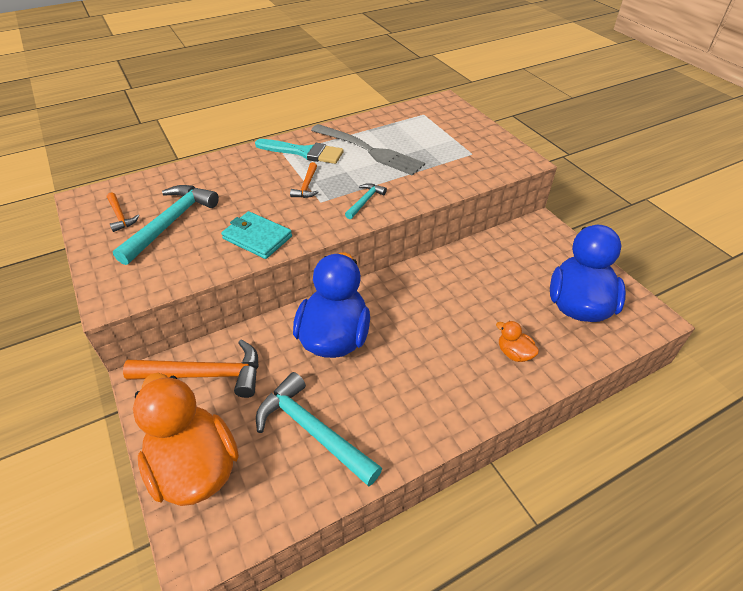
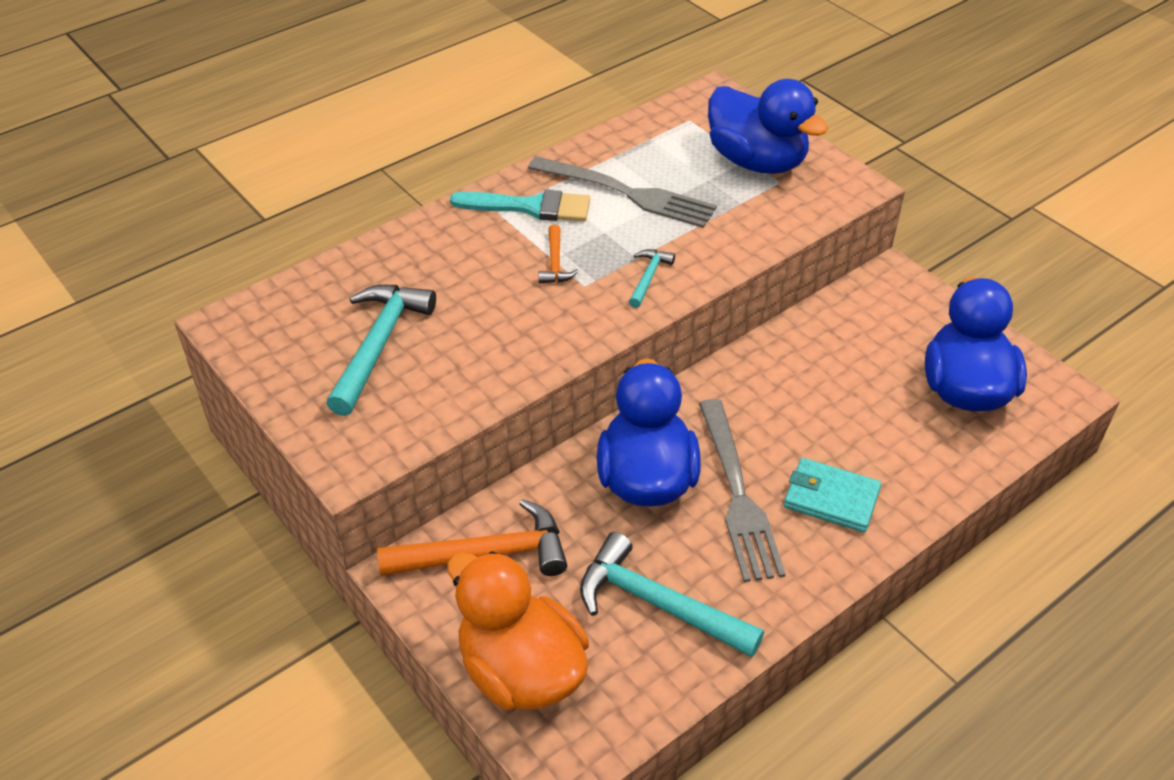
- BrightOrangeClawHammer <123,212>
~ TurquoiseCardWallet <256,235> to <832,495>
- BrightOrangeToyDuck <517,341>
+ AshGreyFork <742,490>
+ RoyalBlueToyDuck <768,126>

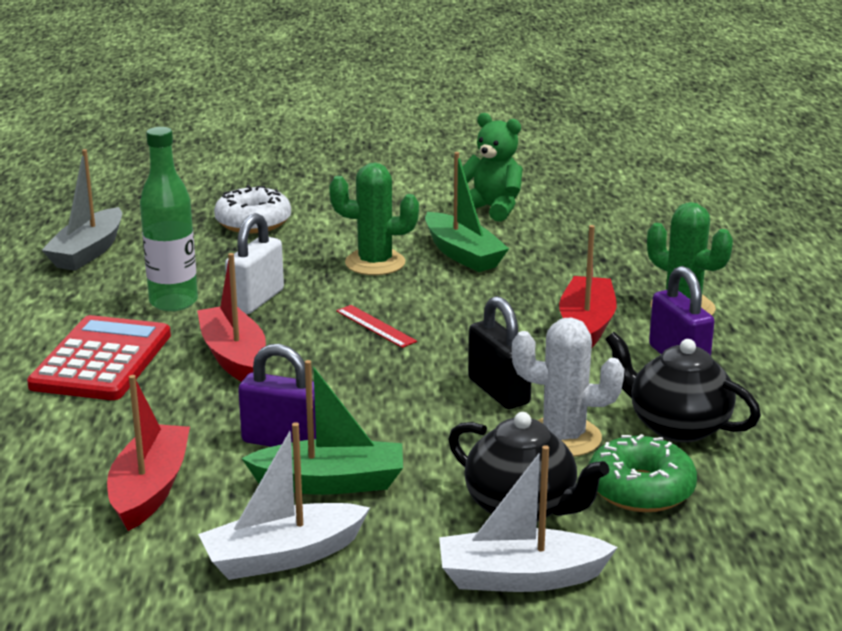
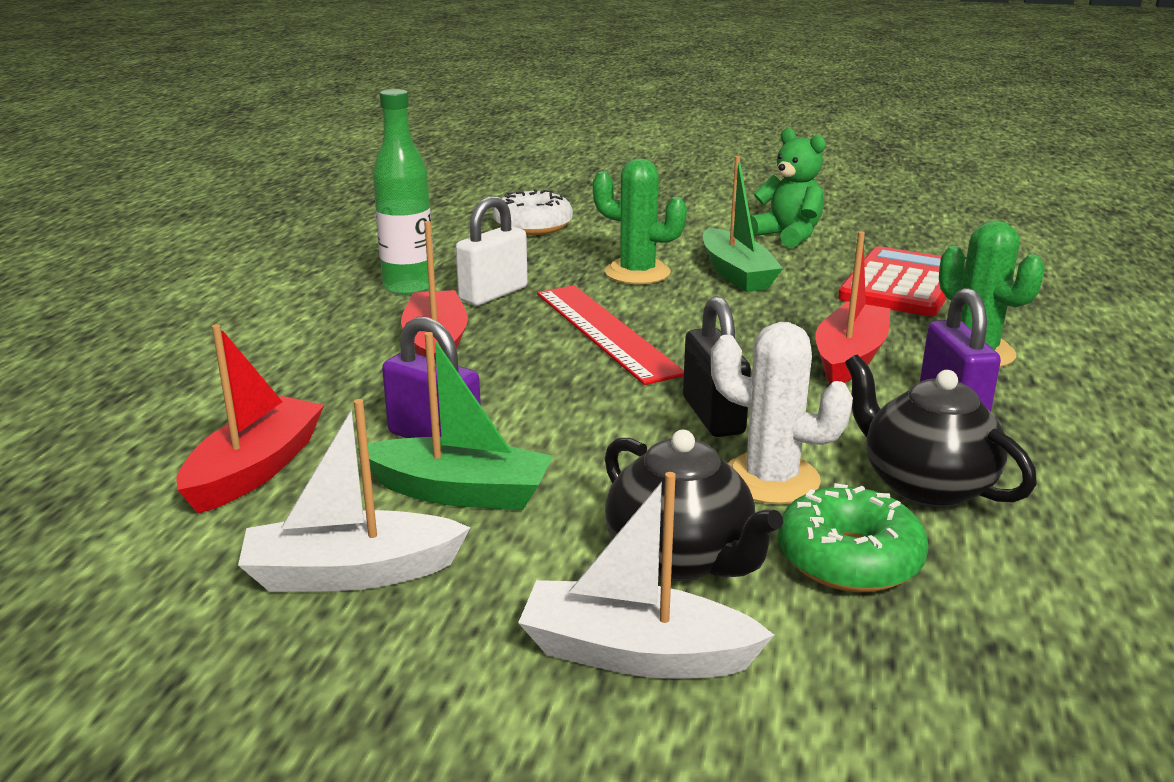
~ CrimsonAddingMachine <99,357> to <892,281>
- AshGreyToyBoat <82,210>
~ CrimsonStraightedge <376,326> = <610,335> x2.05

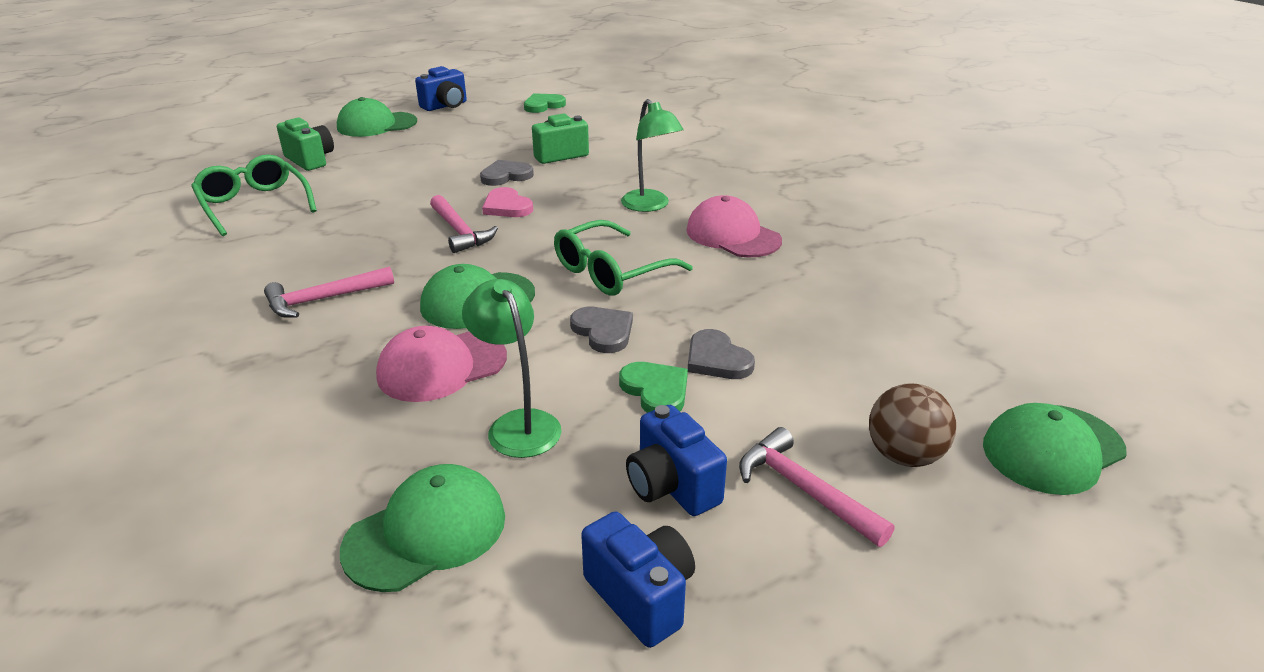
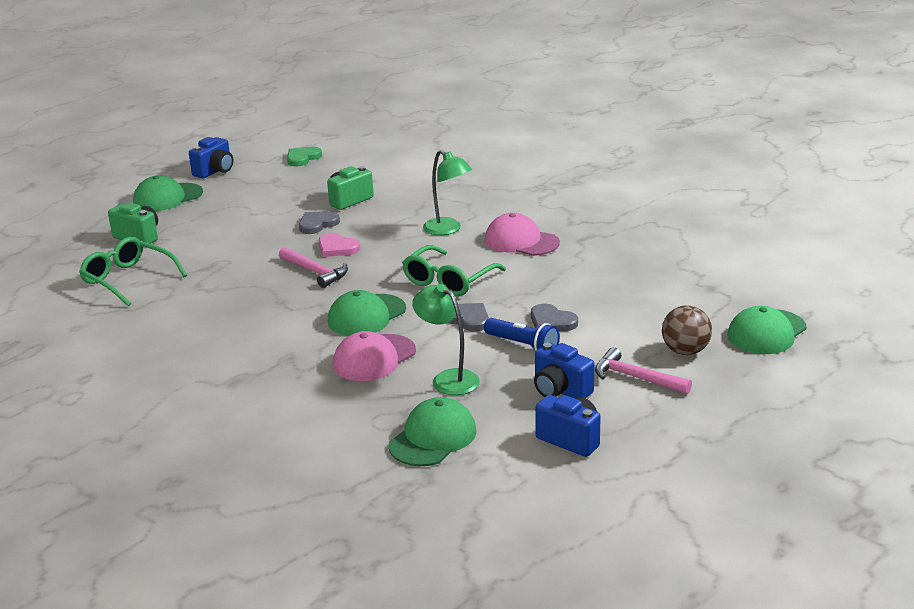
- RosePinkClawHammer <329,292>
~ EmeraldHeart <653,387> to RoyalBlueFlashlight <522,334>

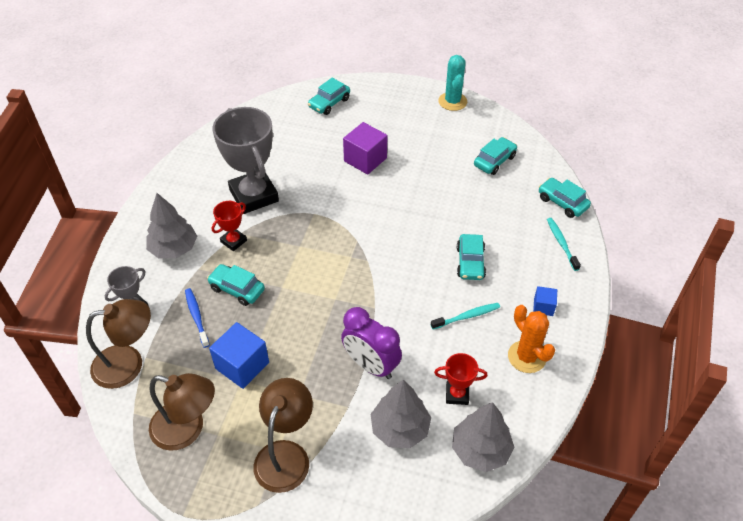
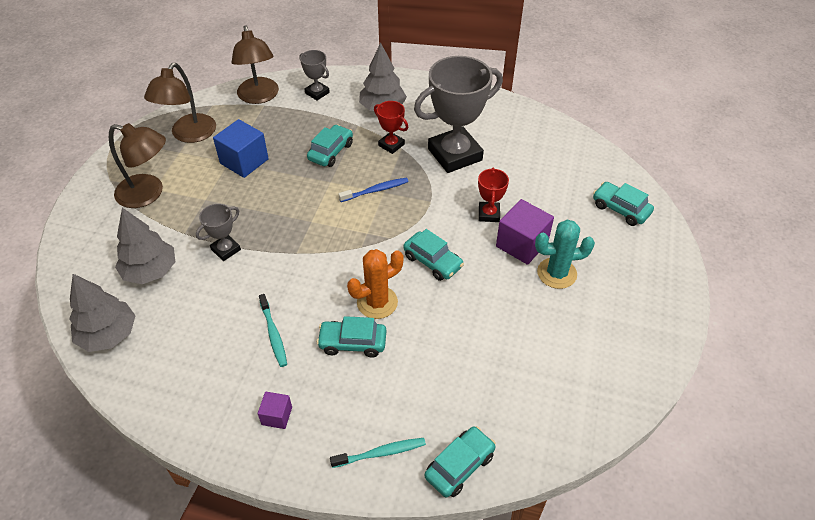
~ RoyalBlueToothbrush <197,318> to <373,189>
~ VioletBedsideClock <371,343> to AshGreyPrizeCup <218,232>
~ CrimsonPrizeCup <460,379> to <493,194>
~ TurquoiseCactus <452,83> to <565,254>
~ TurquoiseToyCar <495,156> to <433,255>
~ BrightOrangeCactus <531,339> to <375,284>
~ RoyalBlueBlock <545,301> to VioletBlock <275,410>

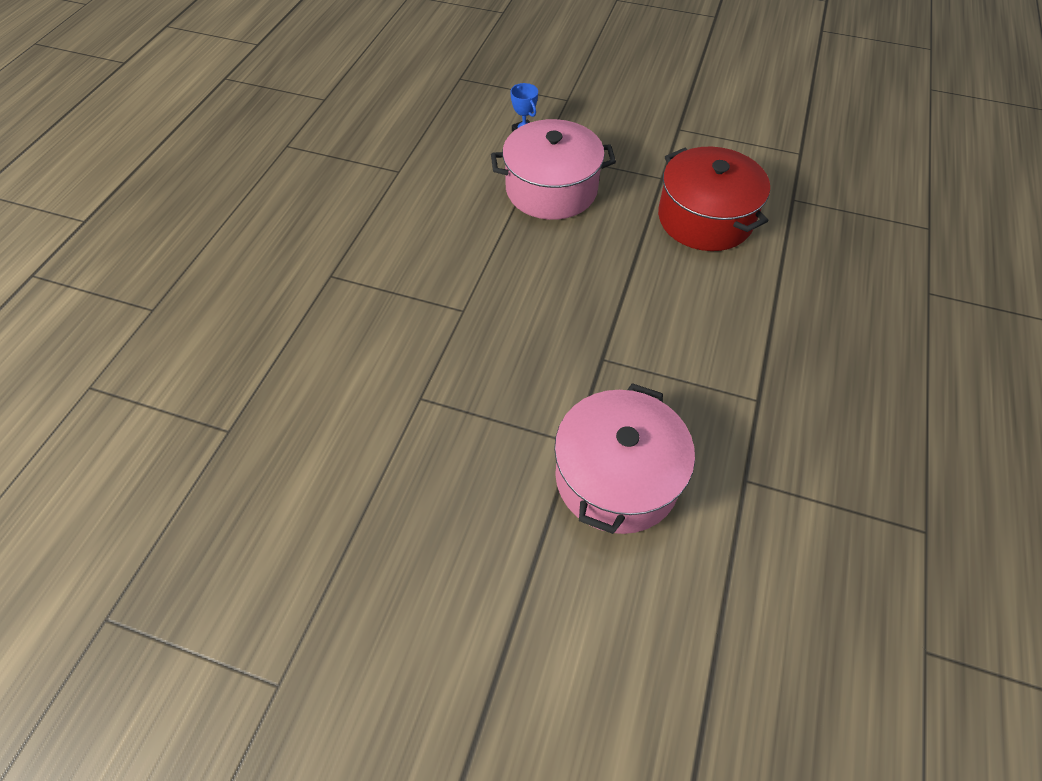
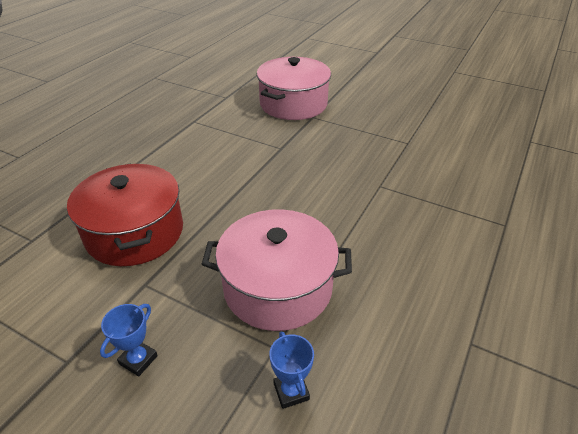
+ RoyalBluePrizeCup <129,340>

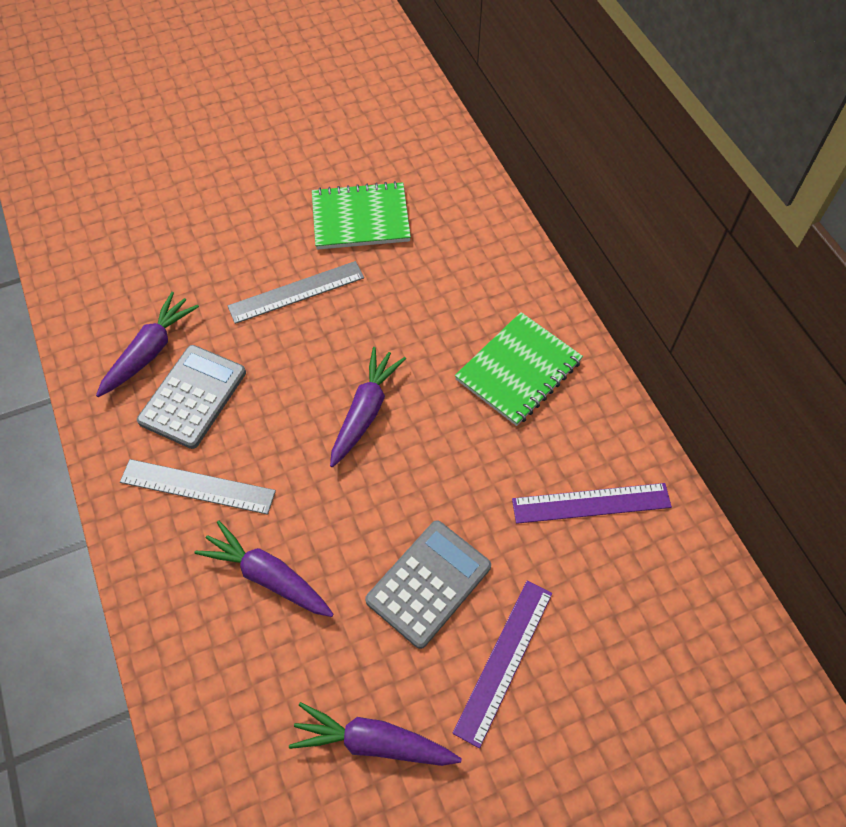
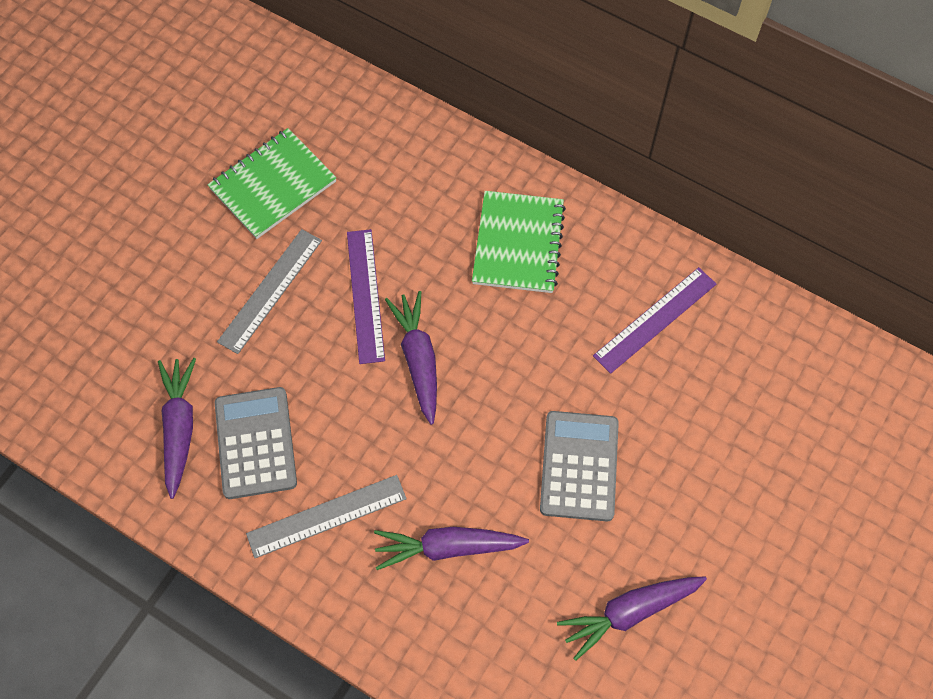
~ VioletStraightedge <502,665> to <366,296>

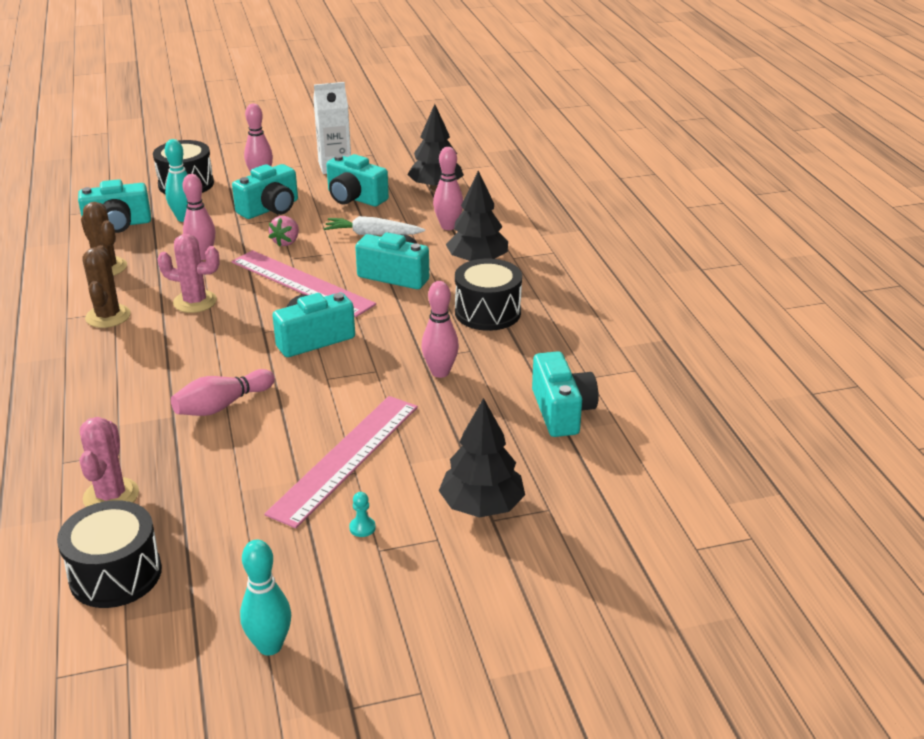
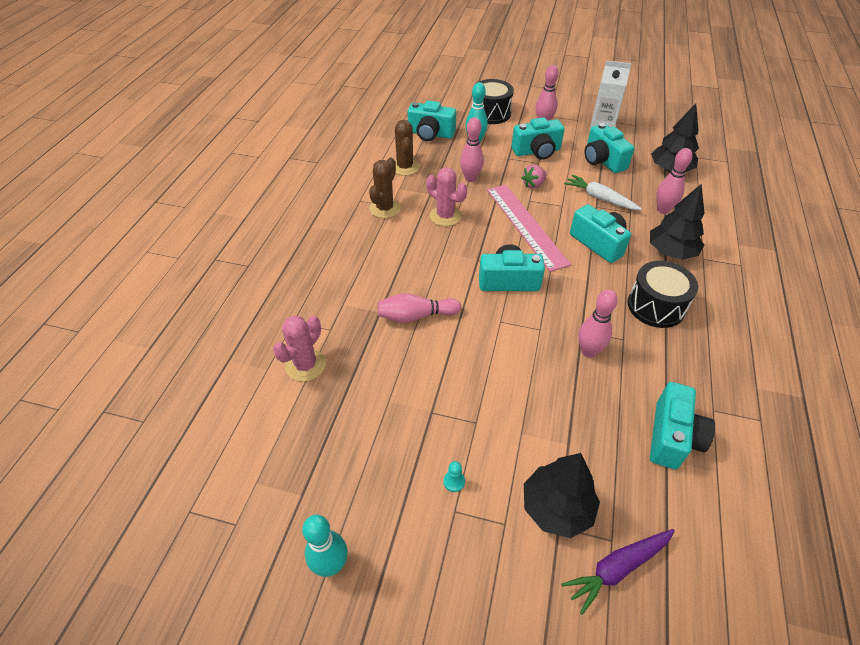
- BlackToyDrum <109,554>
- RosePinkStraightedge <341,462>
+ VioletCarrot <618,572>

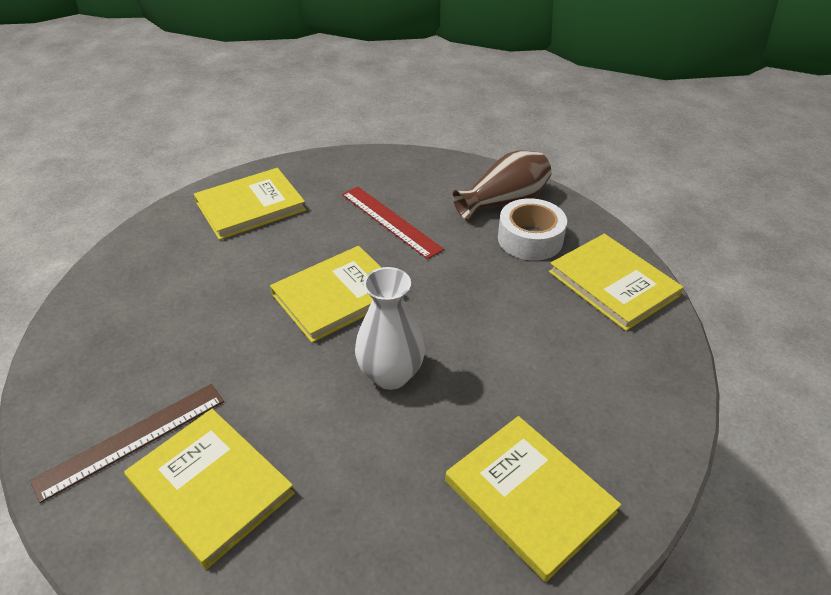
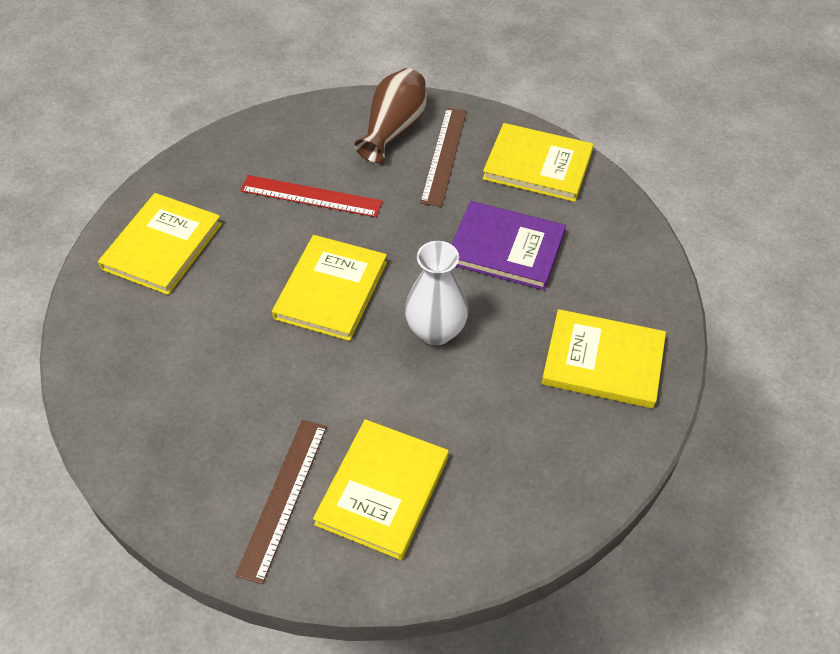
~ YellowHardcover <209,489> = <381,489> 75 degrees counterclockwise
~ SnowWhiteStickyTape <532,229> to DarkBrownStraightedge <443,157>
+ VioletHardcover <508,245>

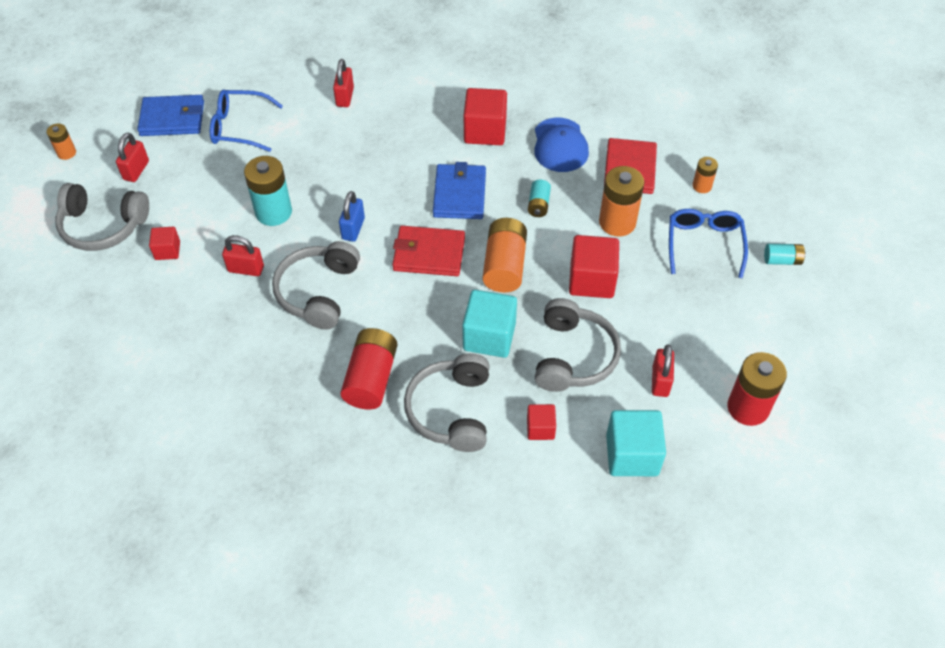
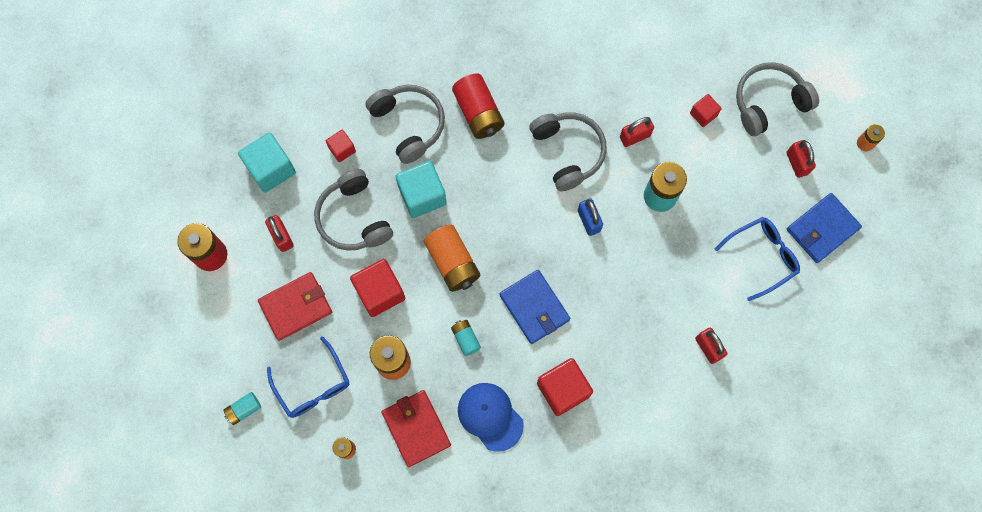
~ CrimsonCardWallet <428,251> to <295,306>

